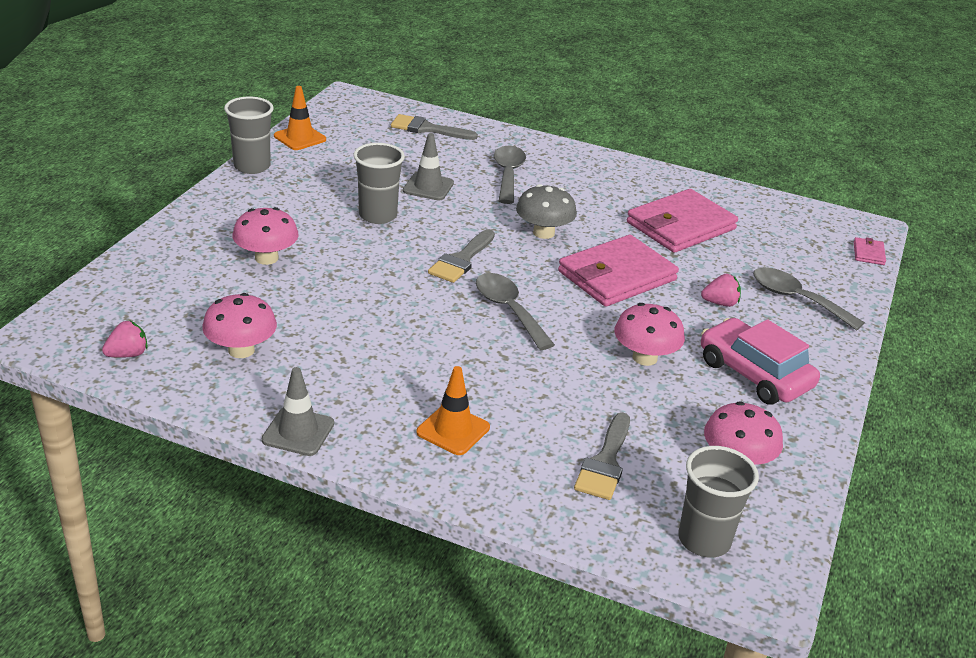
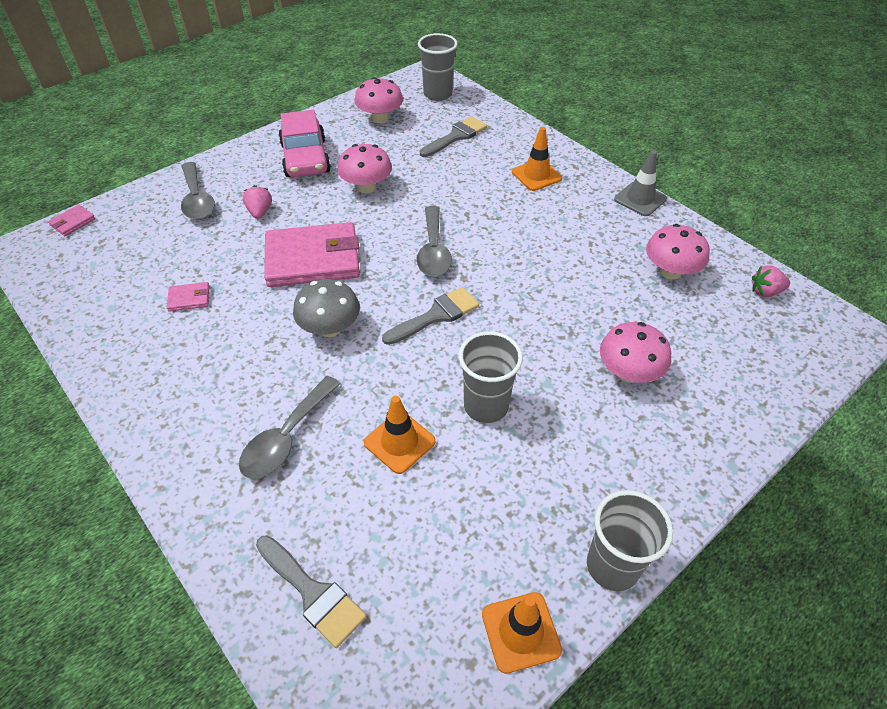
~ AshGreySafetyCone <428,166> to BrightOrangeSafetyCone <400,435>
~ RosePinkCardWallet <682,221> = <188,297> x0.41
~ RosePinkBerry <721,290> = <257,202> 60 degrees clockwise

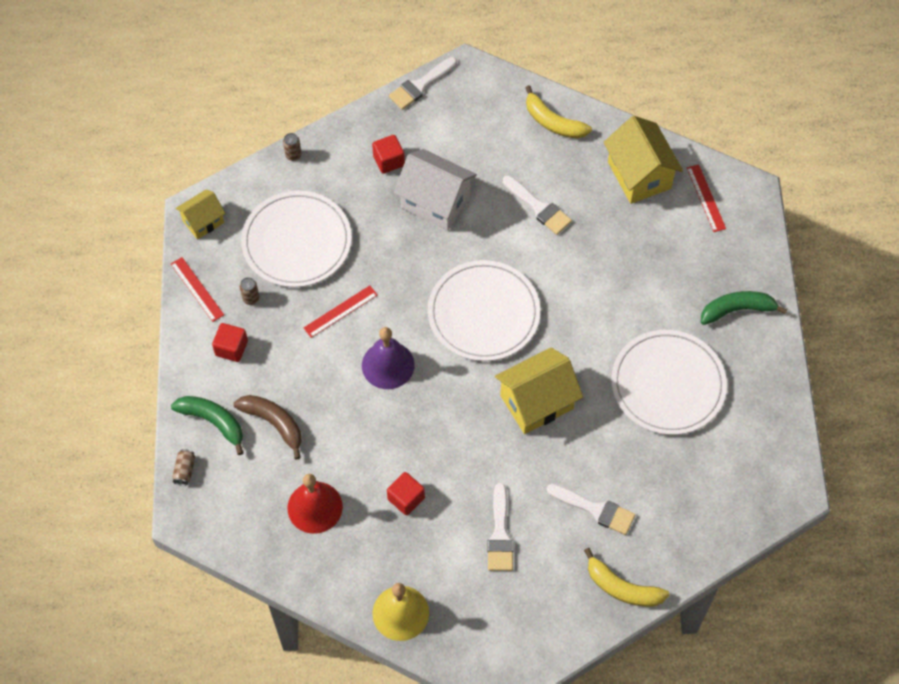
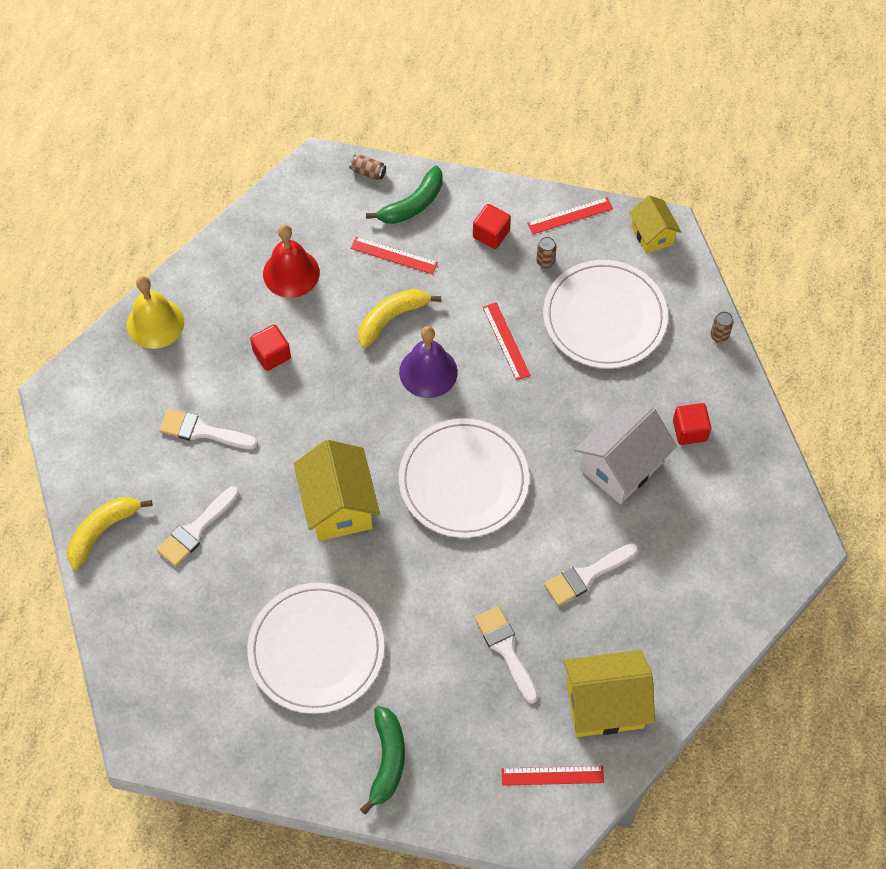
~ DarkBrownBanana <268,427> to CrimsonStraightedge <394,255>
~ SnowWhitePaintBrush <423,83> to <506,655>
~ YellowBanana <558,112> to <399,318>

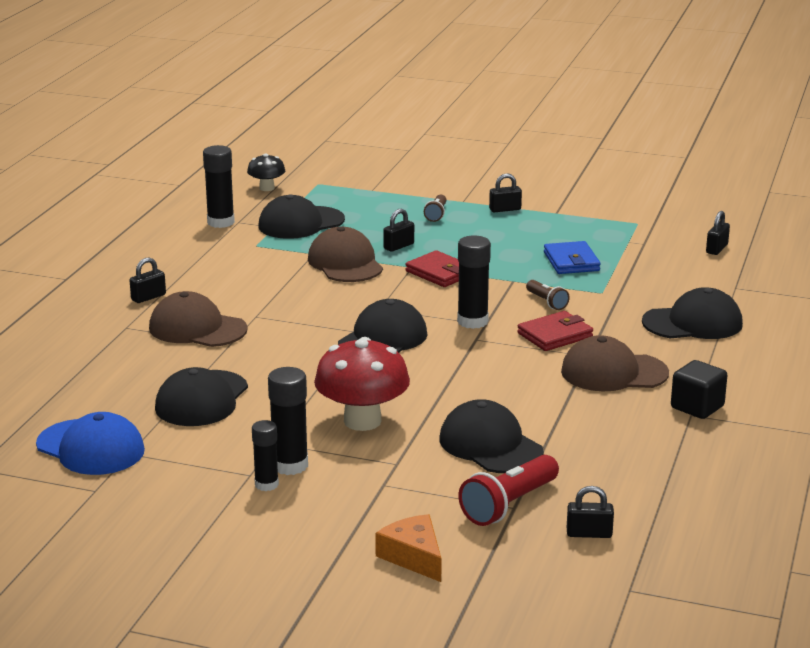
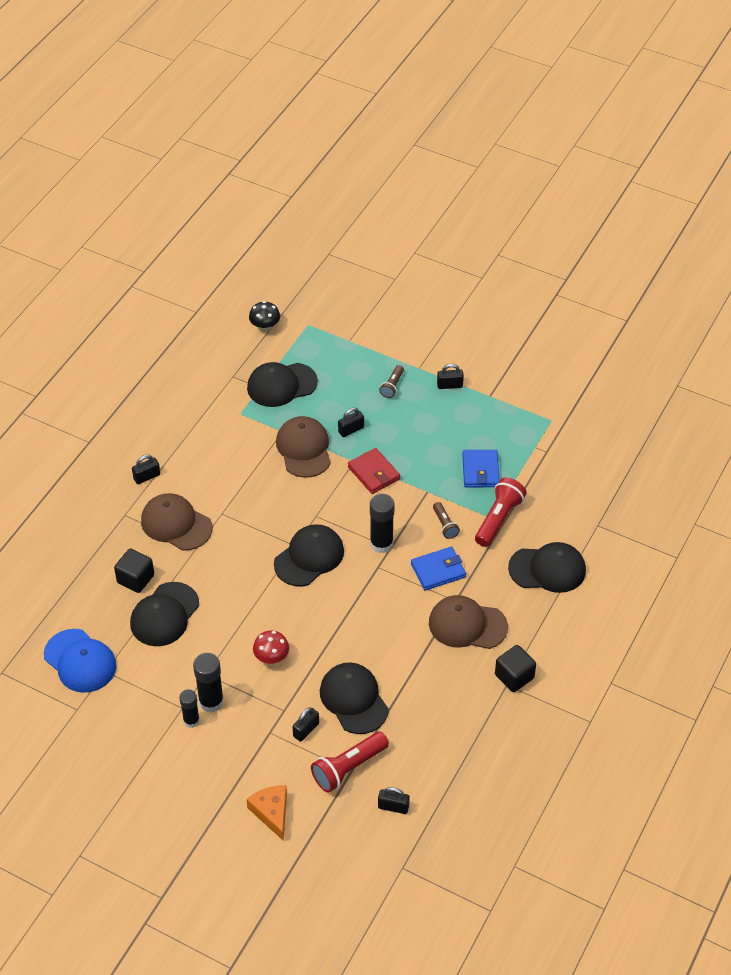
- BlackGlue <219,186>
~ CrimsonToadstool <362,384> = <271,647> x0.54
~ CrimsonCardWallet <555,331> to RoyalBlueCardWallet <438,569>
~ BlackLock <718,233> to <306,724>
+ BlackBlock <134,570>
+ CrimsonFlashlight <501,512>

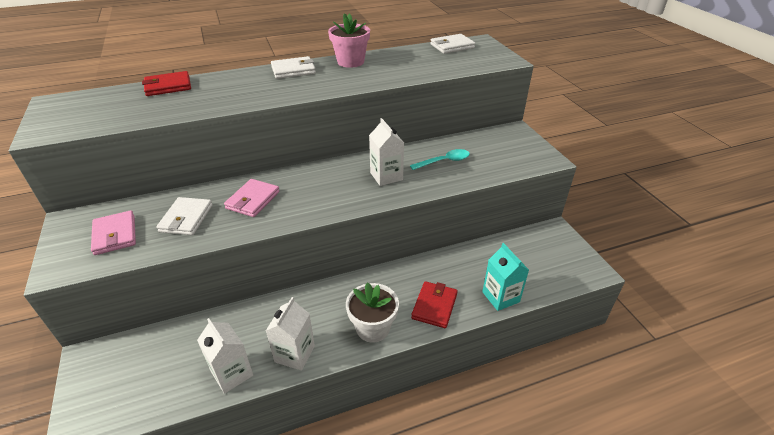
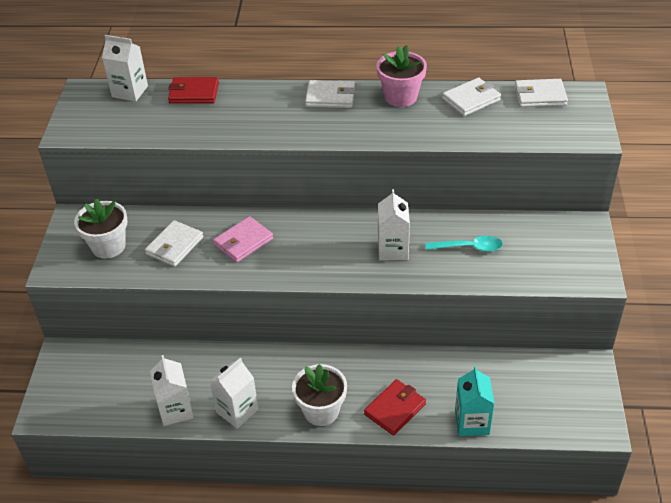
~ RosePinkCardWallet <113,232> to SnowWhitePottedPlant <101,229>
+ SnowWhiteCarton <125,68>
+ SnowWhiteCardWallet <471,97>

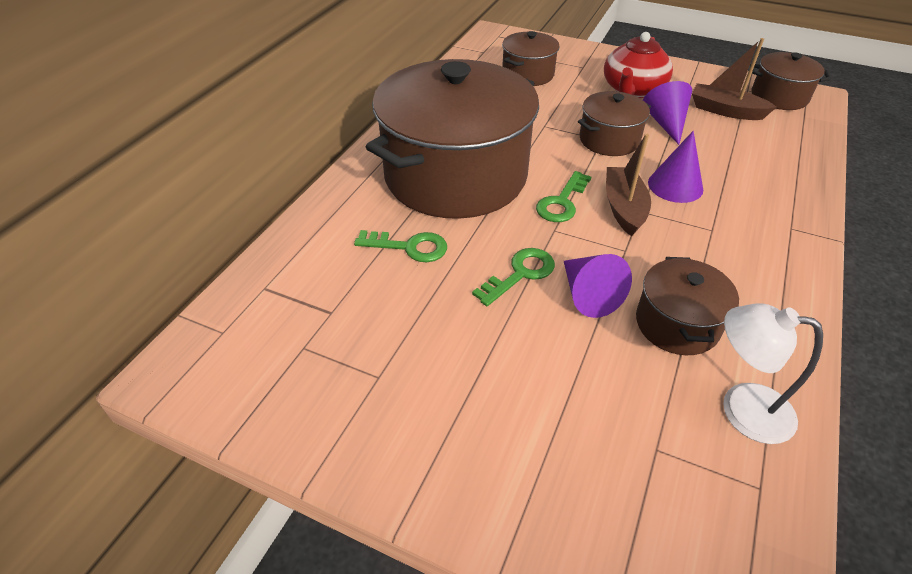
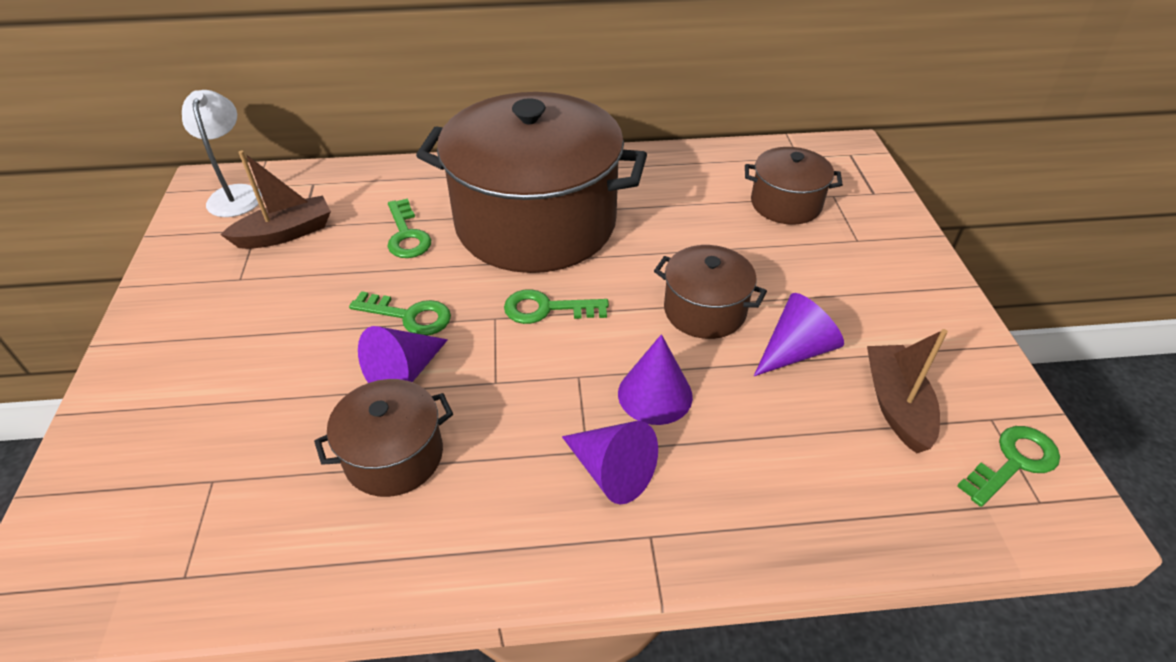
- CrimsonChinaTeapot <638,65>
~ DarkBrownToyBoat <628,185> to <276,200>
~ SnowWhiteReadingLamp <773,373> to <222,153>
~ DarkBrownStockpot <790,81> to EmeraldLatchkey <1008,466>
+ VioletSolidCone <610,462>

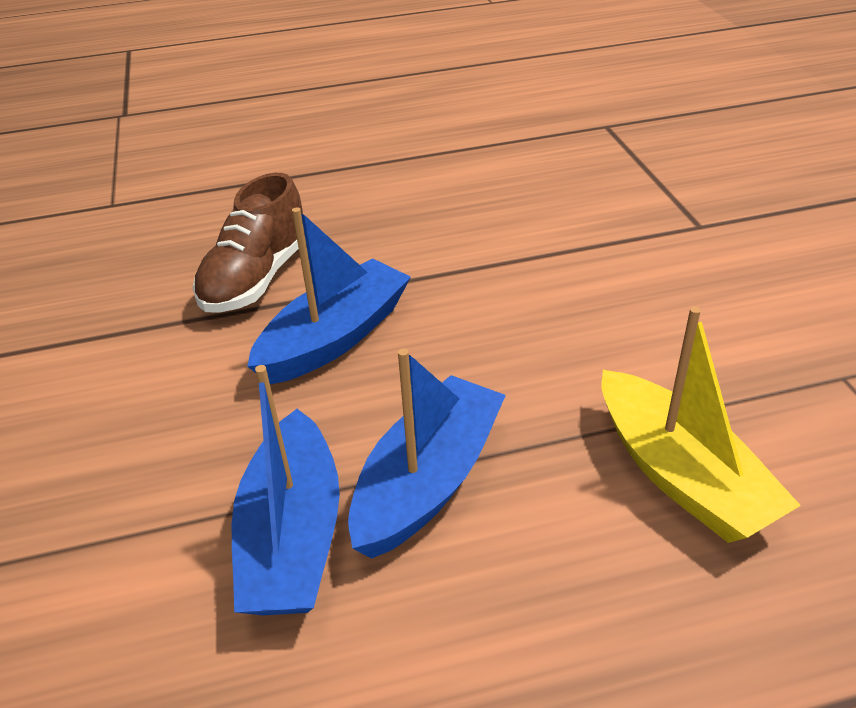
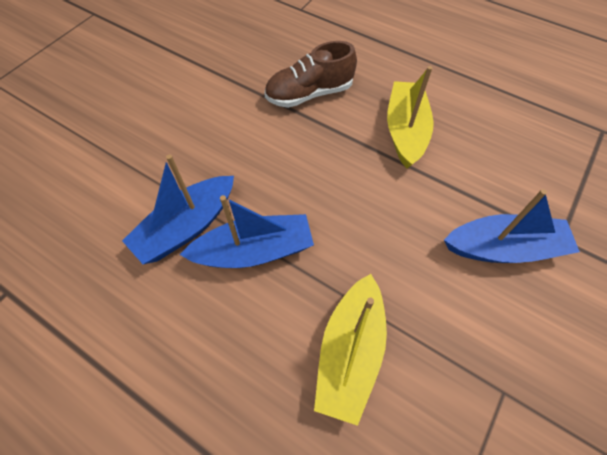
~ RoyalBlueToyBoat <329,295> to <512,226>
+ YellowToyBoat <410,117>

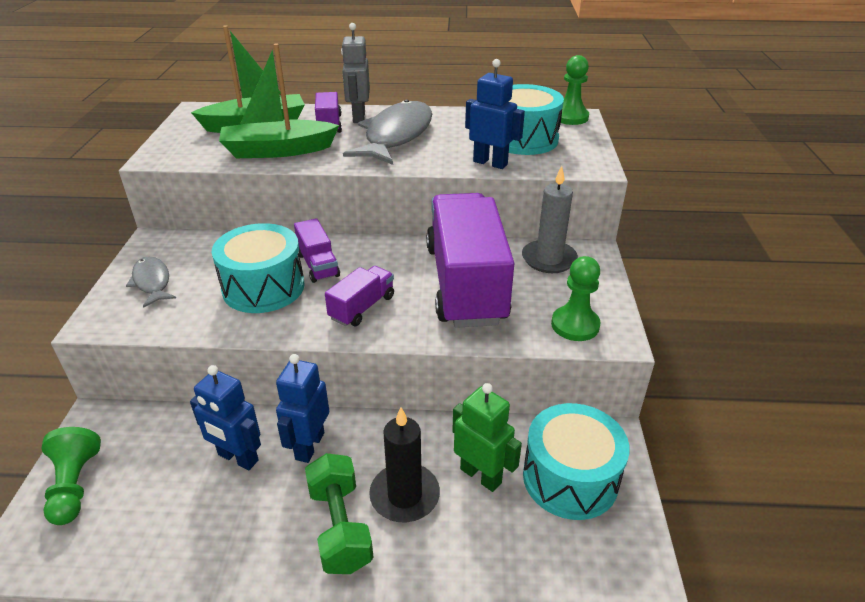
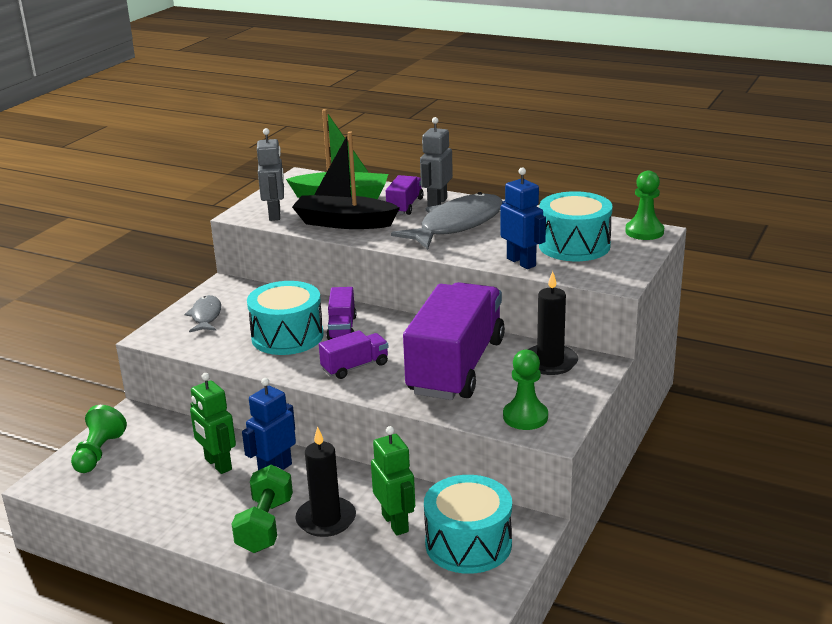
~ RoyalBlueRobotFigure <225,417> to EmeraldRobotFigure <213,423>
~ EmeraldToyBoat <279,100> to BlackToyBoat <346,180>
~ AshGreyPillarCandle <550,219> to BlackPillarCandle <552,323>
+ AshGreyRobotFigure <270,174>

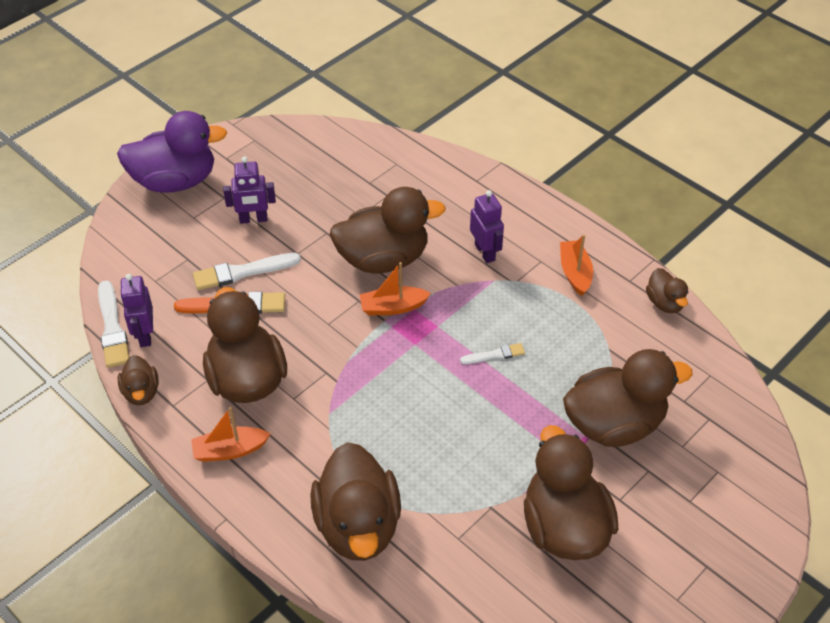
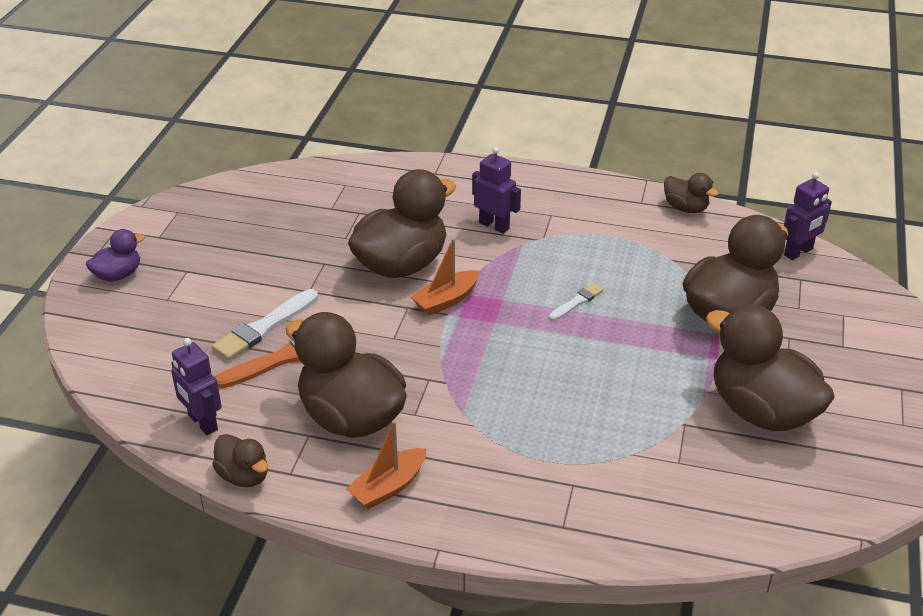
- SnowWhitePaintBrush <114,324>
~ VioletToyDuck <172,152> = <115,255> x0.49
~ VioletRobotFigure <249,190> to <808,216>
- DarkBrownToyDuck <355,501>
- BrightOrangeToyBoat <576,265>

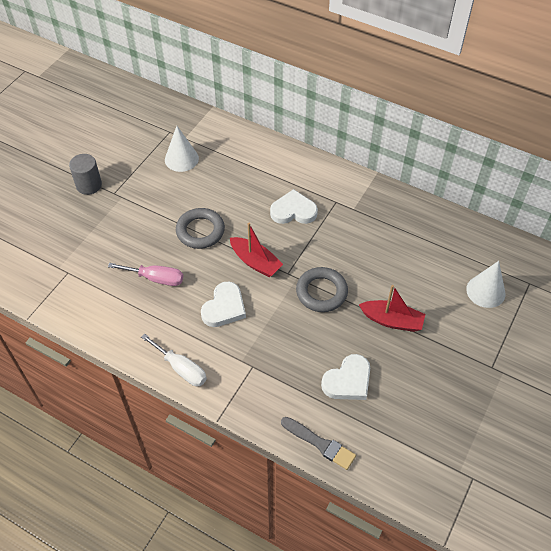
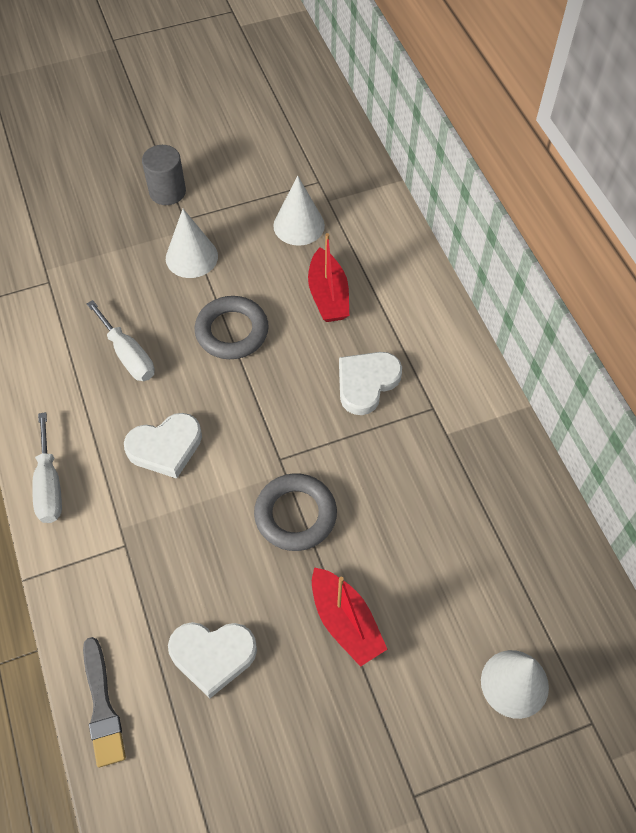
~ RosePinkScrewdriver <145,274> to SnowWhiteScrewdriver <121,340>
~ CrimsonToyBoat <256,250> to <328,277>
~ SnowWhiteHeart <294,206> = <370,383> 90 degrees counterclockwise
+ SnowWhiteSolidCone <192,243>

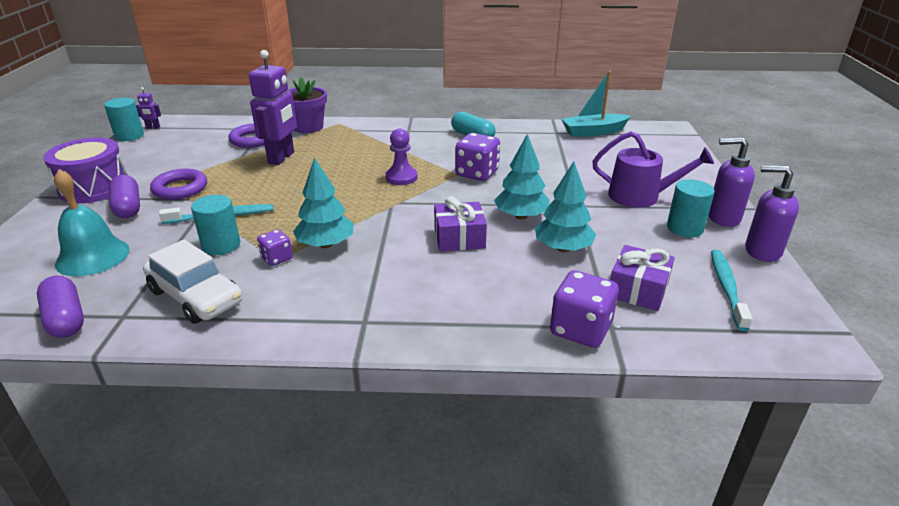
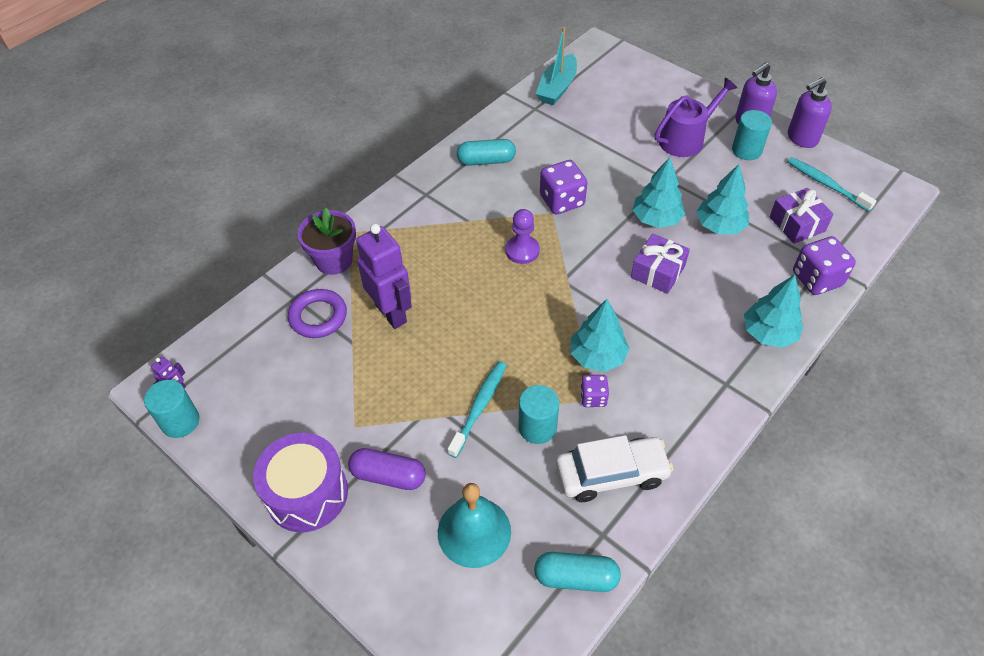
~ VioletPill <60,307> to TurquoisePill <577,572>
- VioletHoop <178,184>
+ TurquoiseFirTree <773,311>

